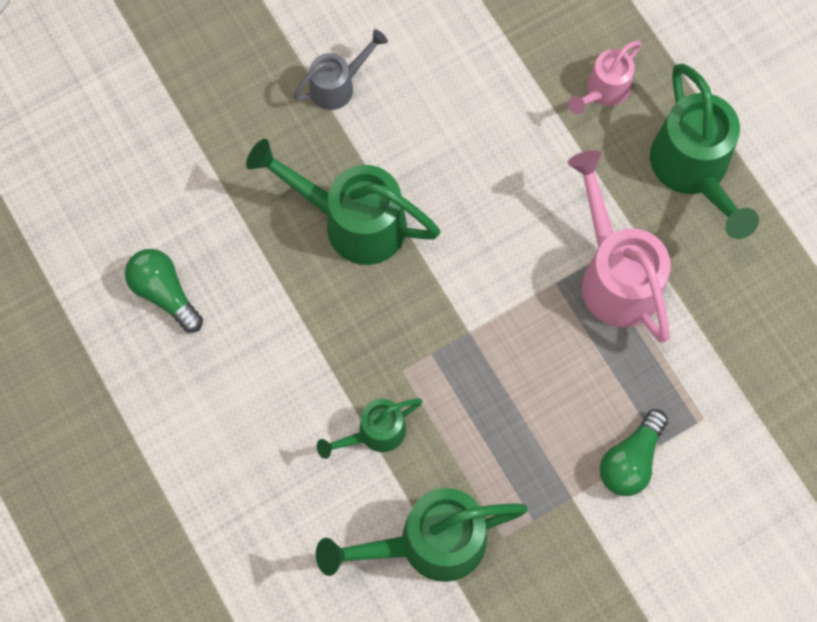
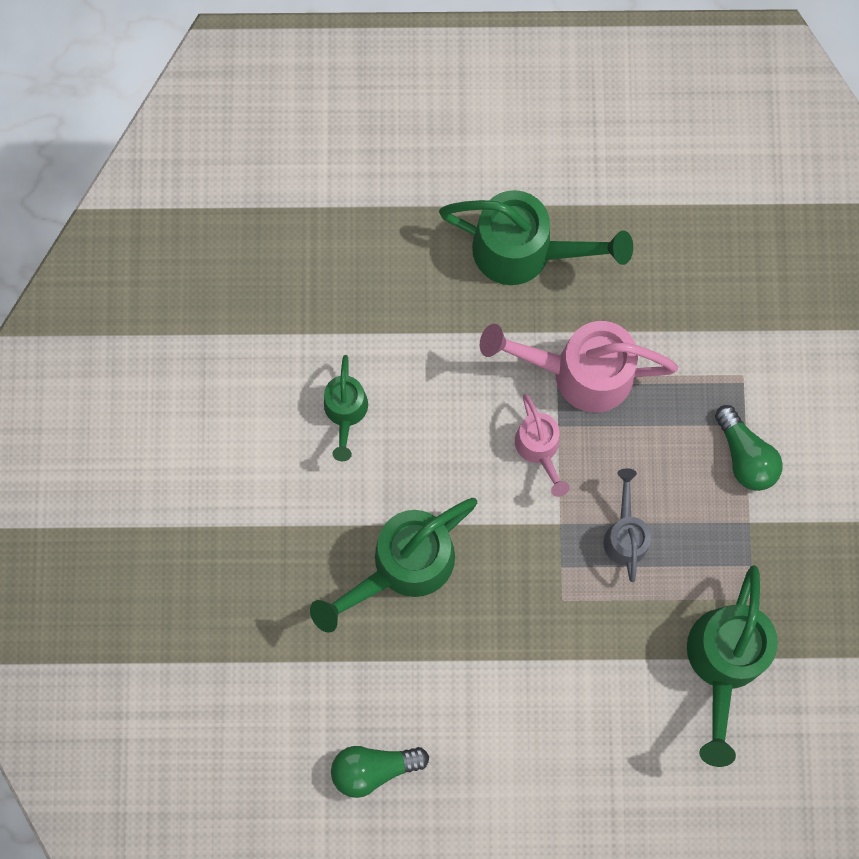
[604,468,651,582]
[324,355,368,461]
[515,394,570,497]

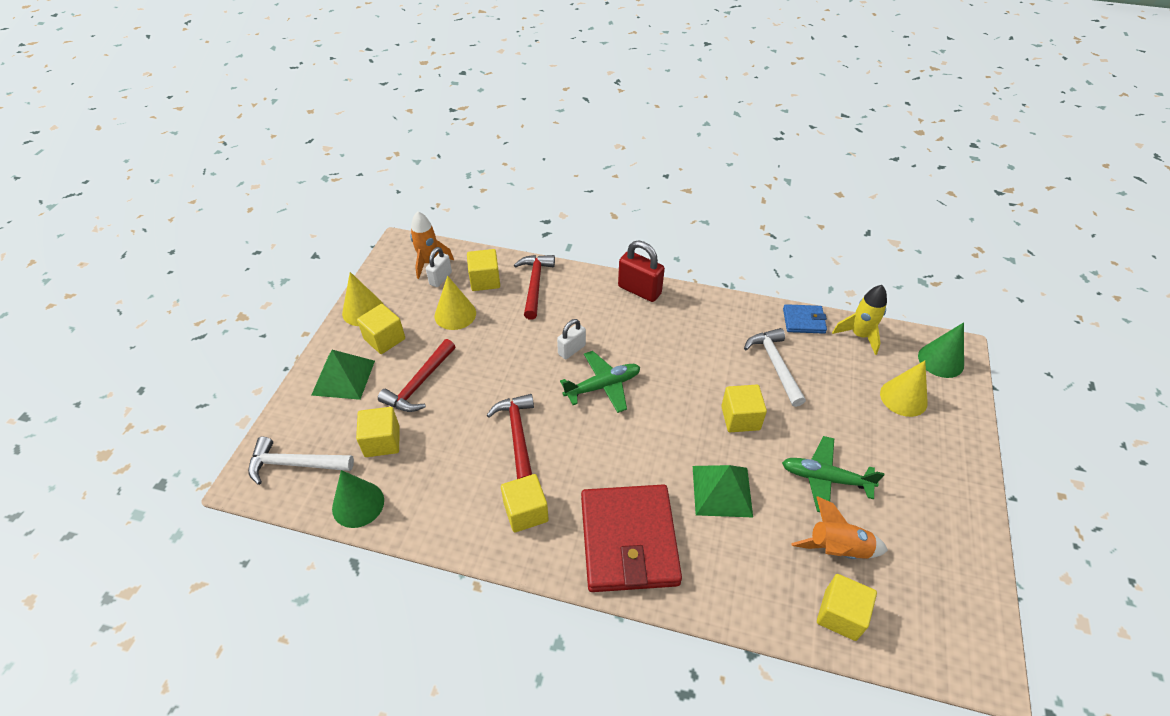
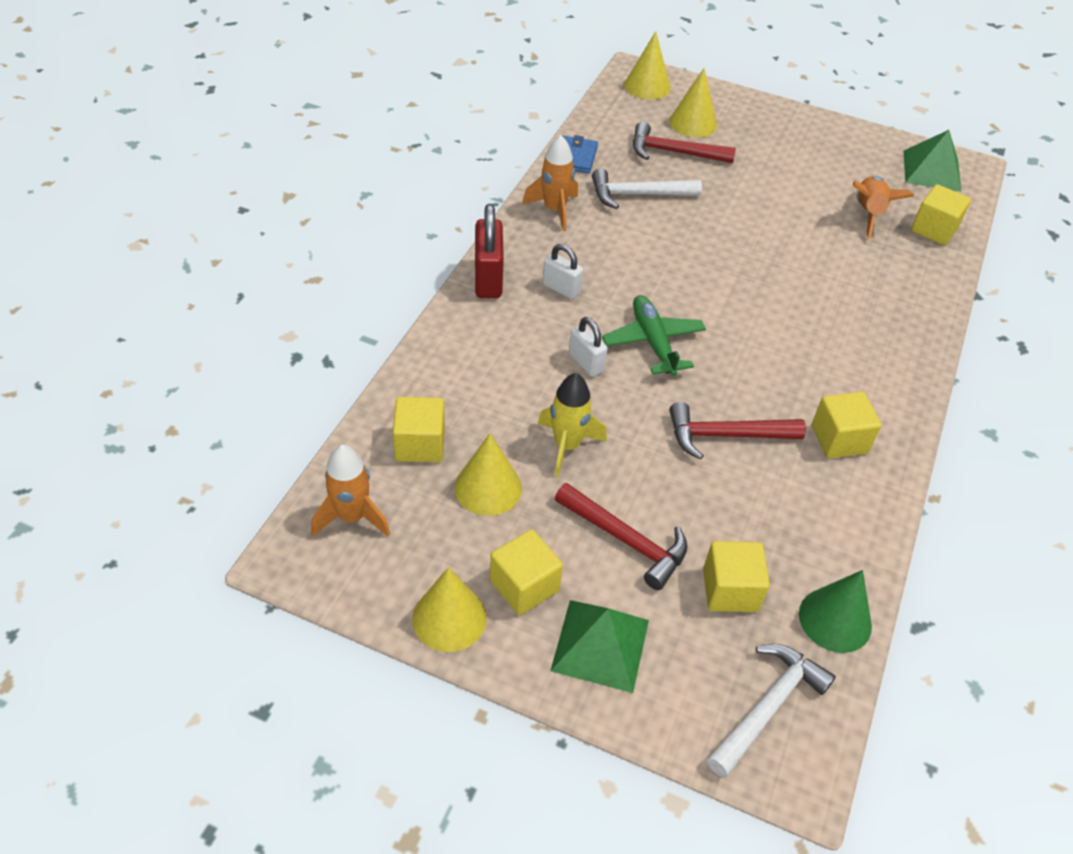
[581,484,682,592] (first image)
[721,385,767,432] (first image)
[782,436,884,512] (first image)
[522,135,578,231]
[543,244,583,299]
[633,122,736,163]
[904,130,962,192]
[538,373,607,477]
[624,31,670,100]
[707,644,836,778]
[475,204,504,298]

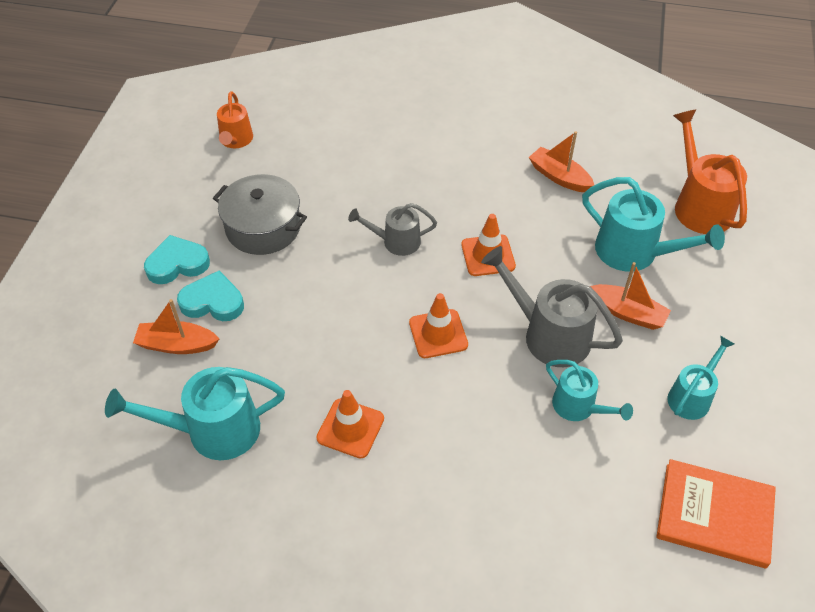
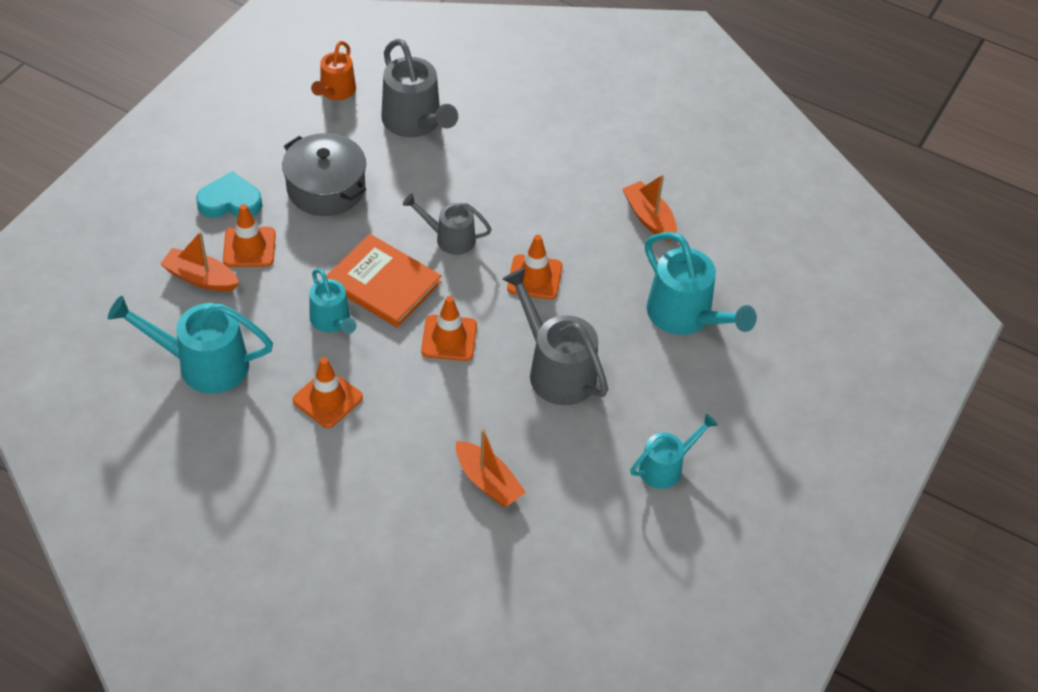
[673,110,747,234] (first image)
[381,39,458,137]
[310,268,356,334]
[456,429,526,507]
[326,234,442,328]
[223,204,276,267]

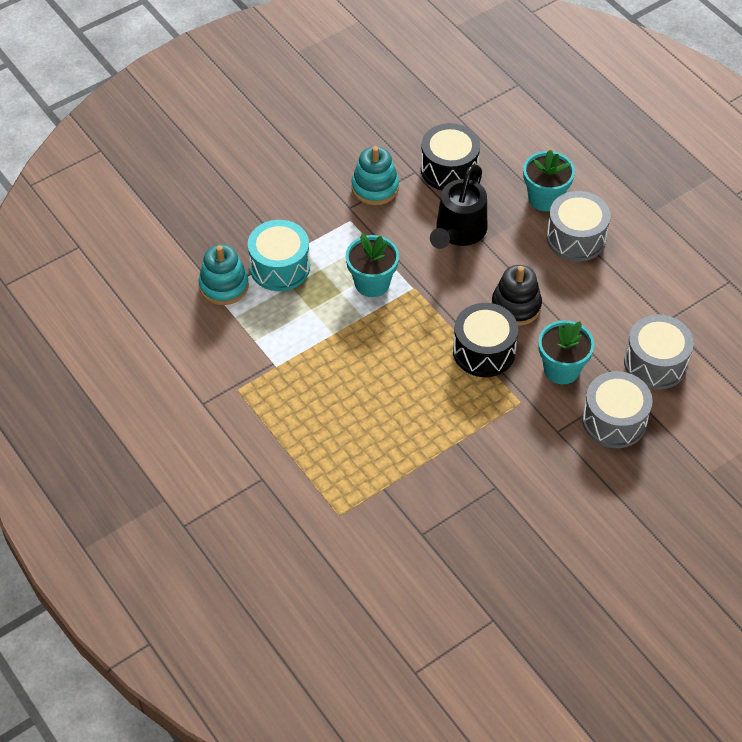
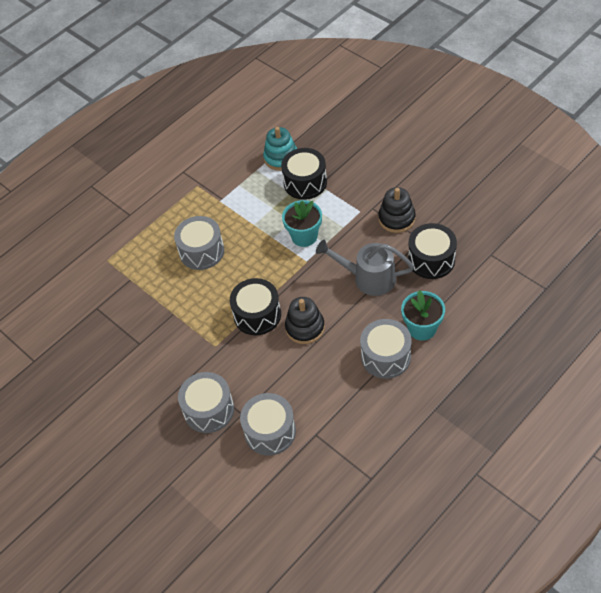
[538,320,594,384] (first image)
[174,216,224,270]
[281,148,327,200]
[378,187,416,233]
[316,240,414,296]

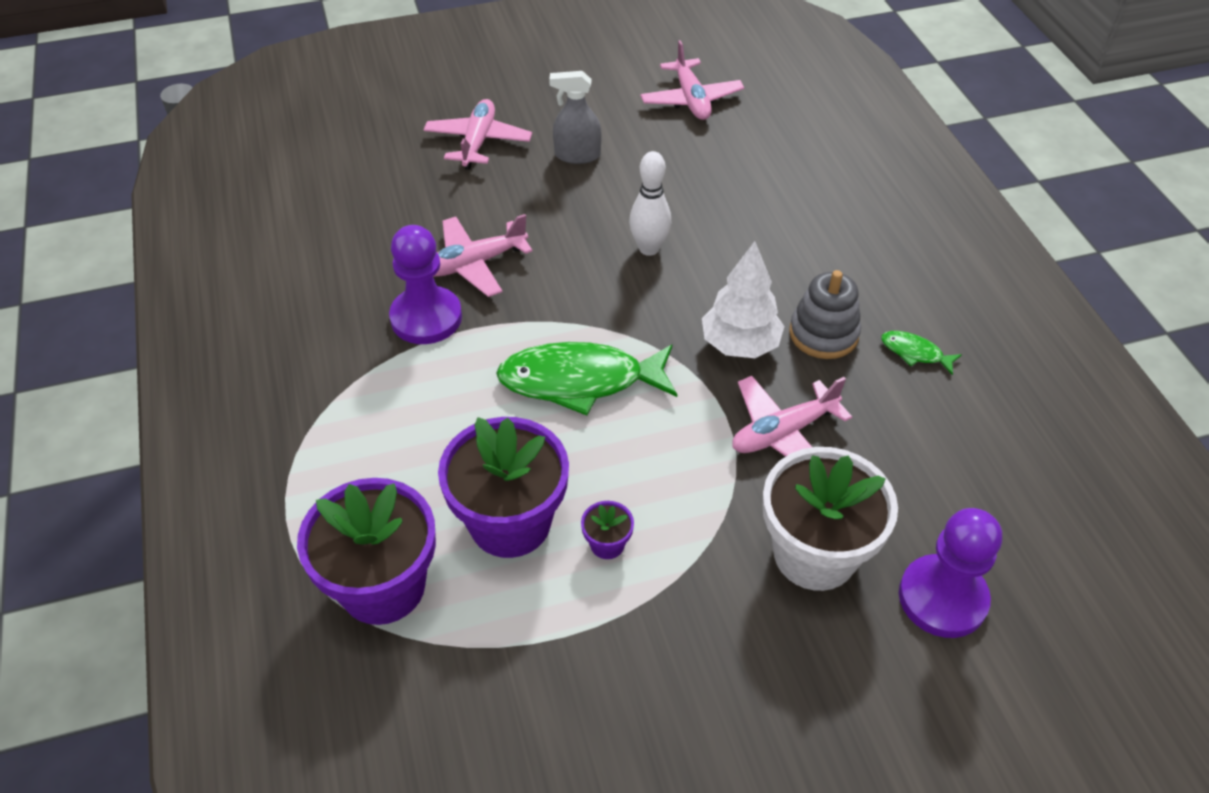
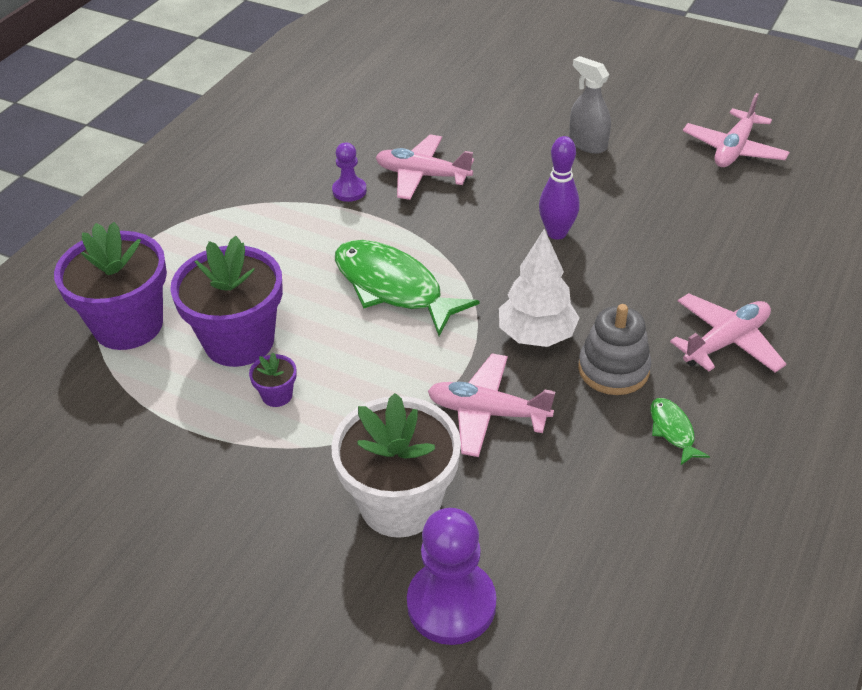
[670,293,786,373]
[539,136,580,240]
[332,143,367,202]

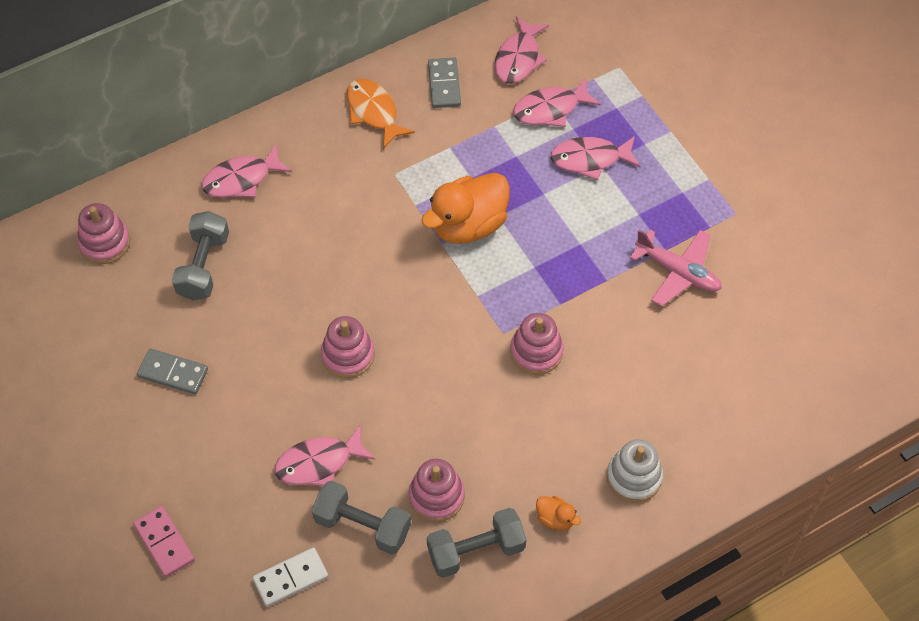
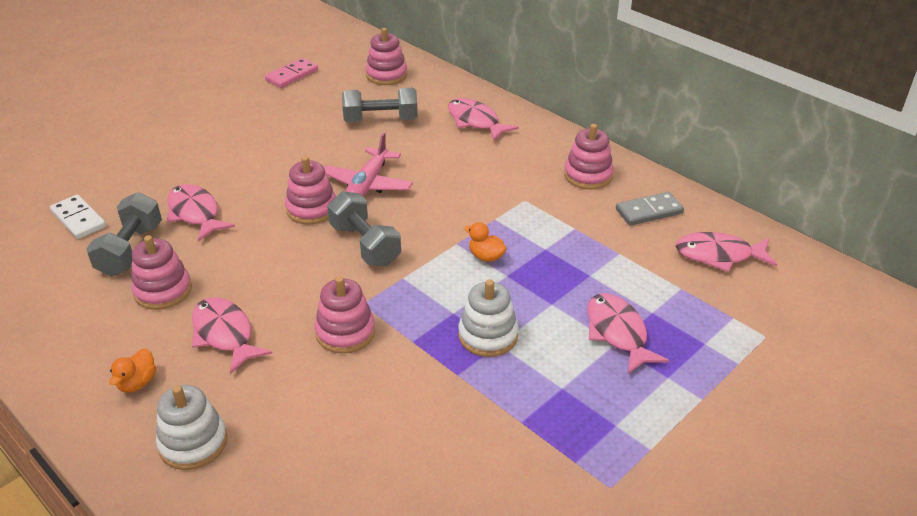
[137,348,208,395] (first image)
[458,279,519,357]
[265,58,318,88]
[327,191,401,266]
[192,297,272,374]
[324,132,413,197]
[564,124,614,190]
[464,222,507,262]

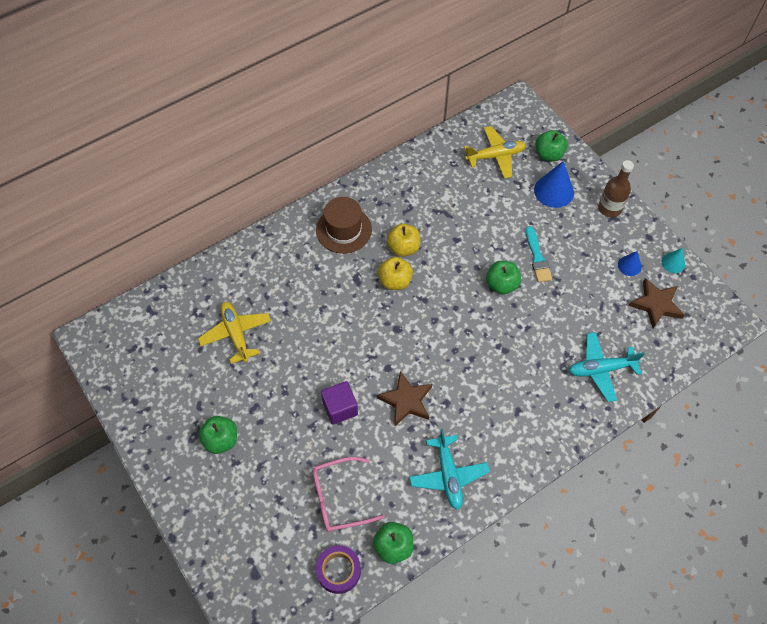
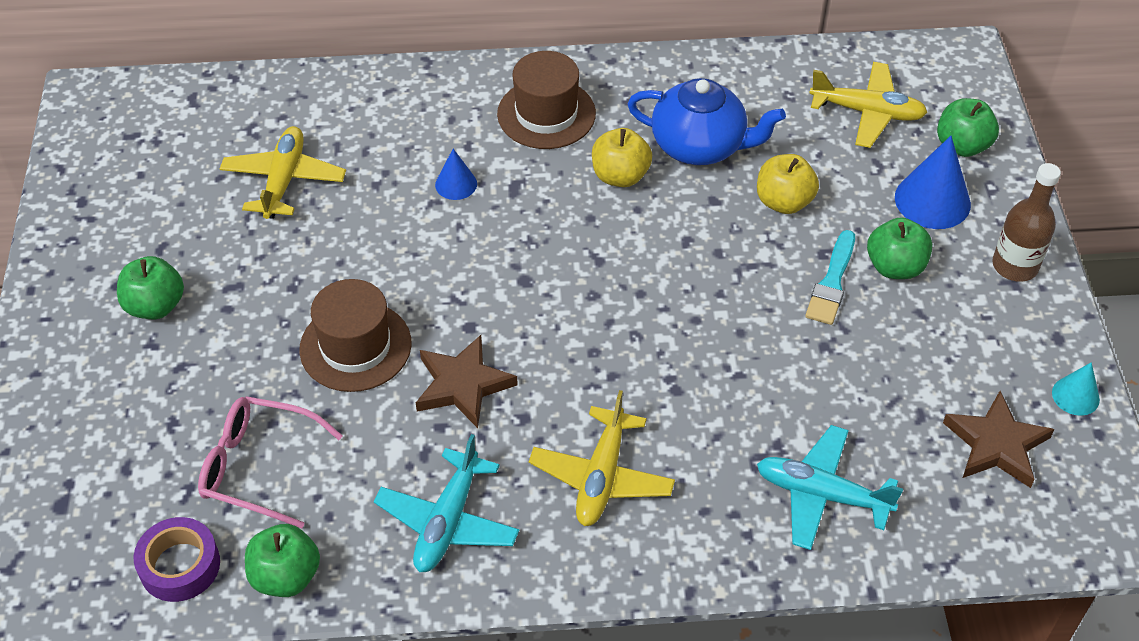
[529,390,675,526]
[628,78,786,165]
[757,154,819,214]
[867,217,932,279]
[435,149,477,200]
[299,279,412,392]

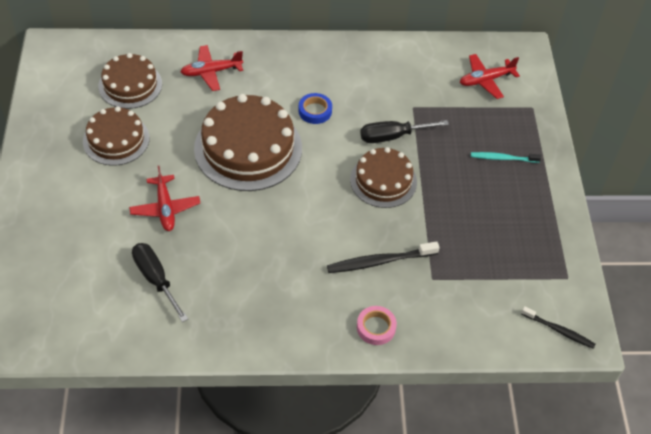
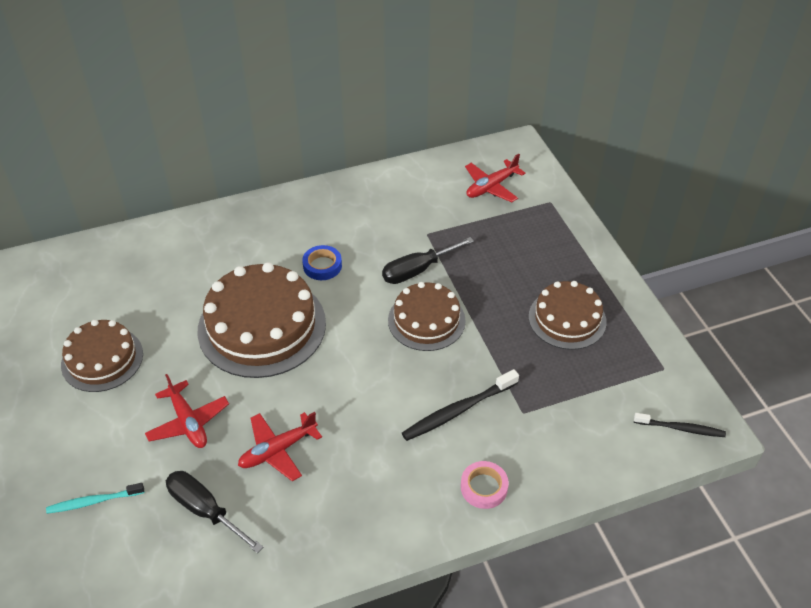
[529,281,607,350]
[238,412,322,481]
[46,483,144,514]

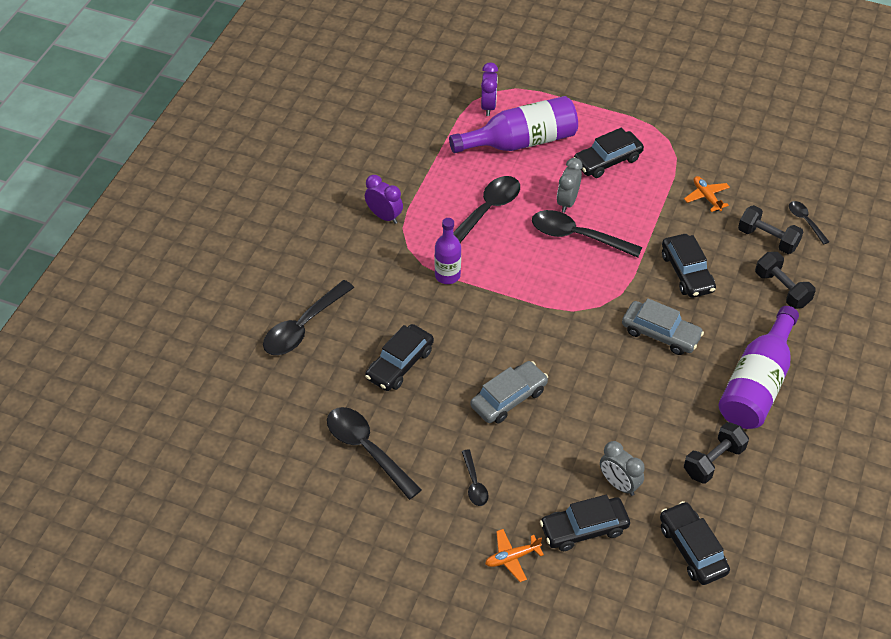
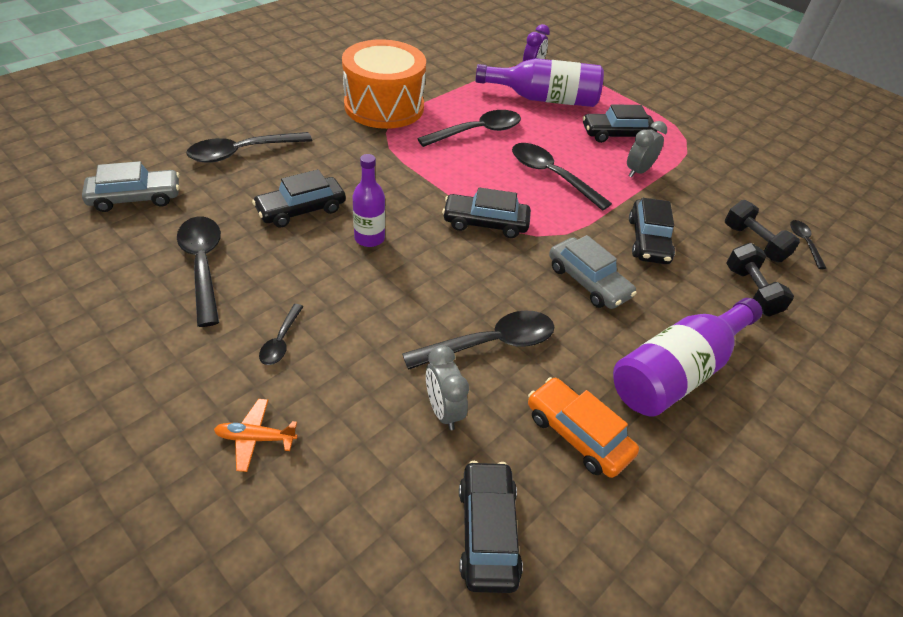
[684,176,730,212] (first image)
[402,310,554,370]
[352,154,385,247]
[82,161,180,212]
[442,187,531,238]
[627,121,667,178]
[342,39,426,129]
[528,377,639,478]

